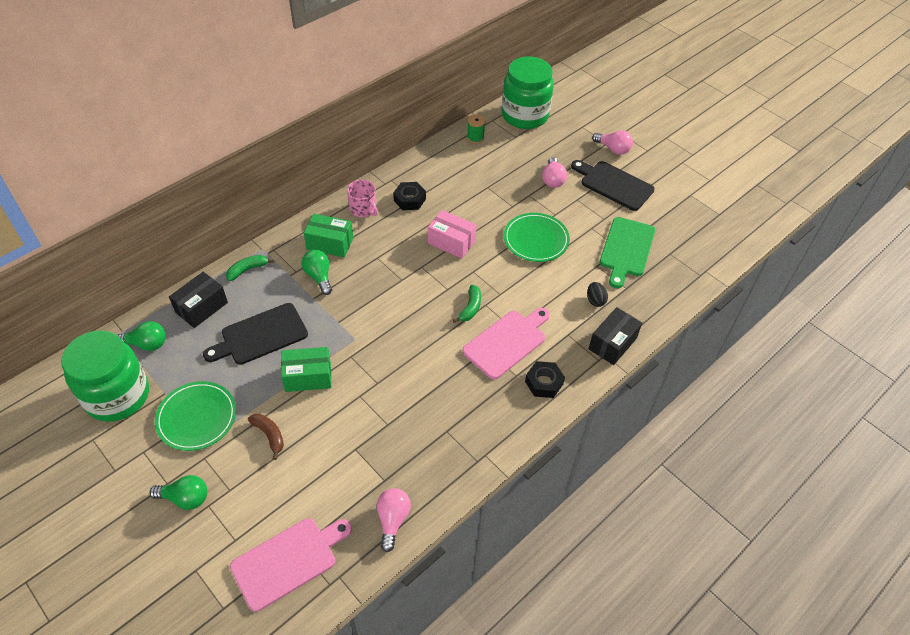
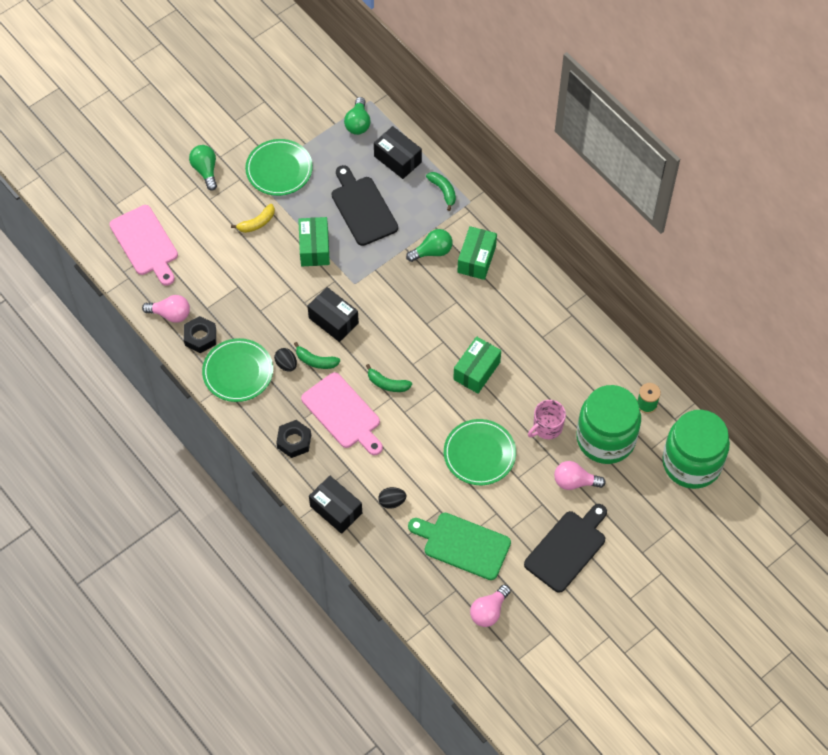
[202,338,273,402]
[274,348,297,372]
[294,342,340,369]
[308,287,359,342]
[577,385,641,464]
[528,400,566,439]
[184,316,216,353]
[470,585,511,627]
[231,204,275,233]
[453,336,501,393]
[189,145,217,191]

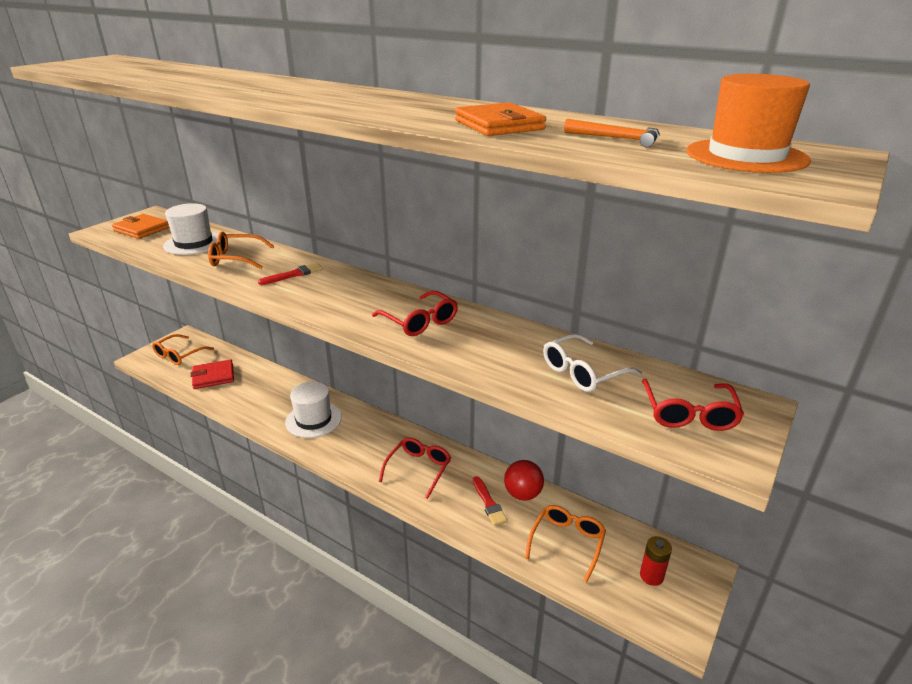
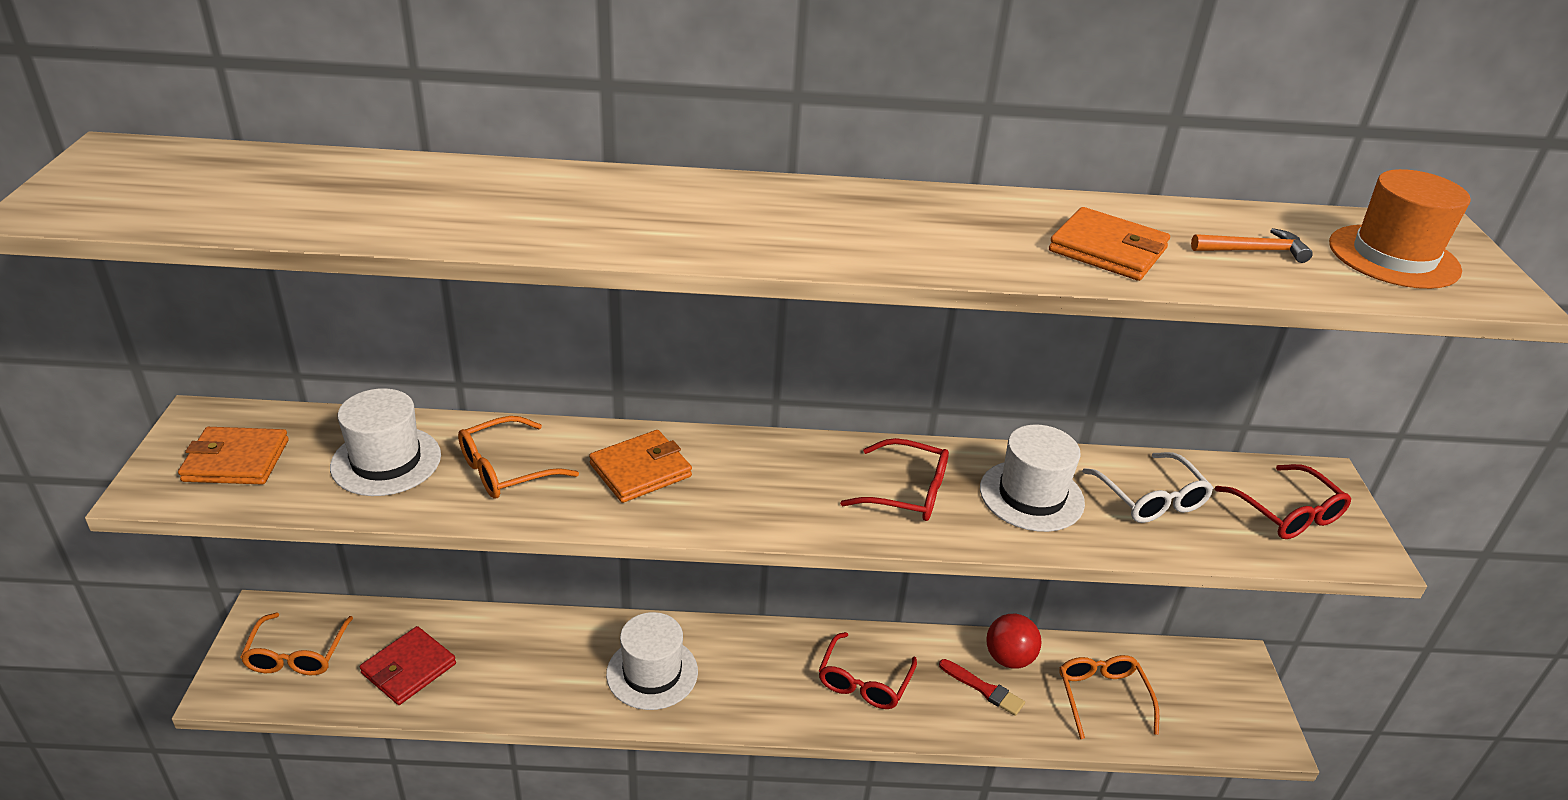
[640,536,672,586] (first image)
[980,424,1085,532]
[589,430,692,503]
[818,632,917,709]
[1082,452,1214,523]

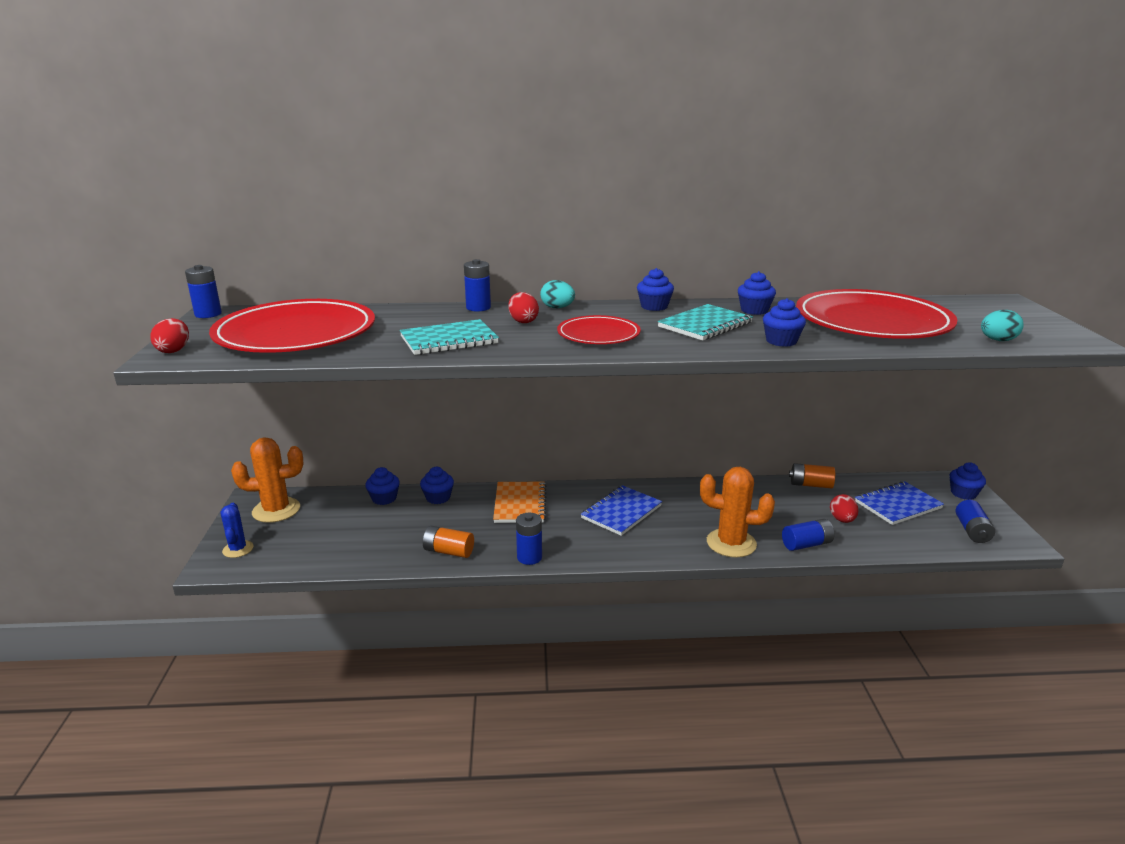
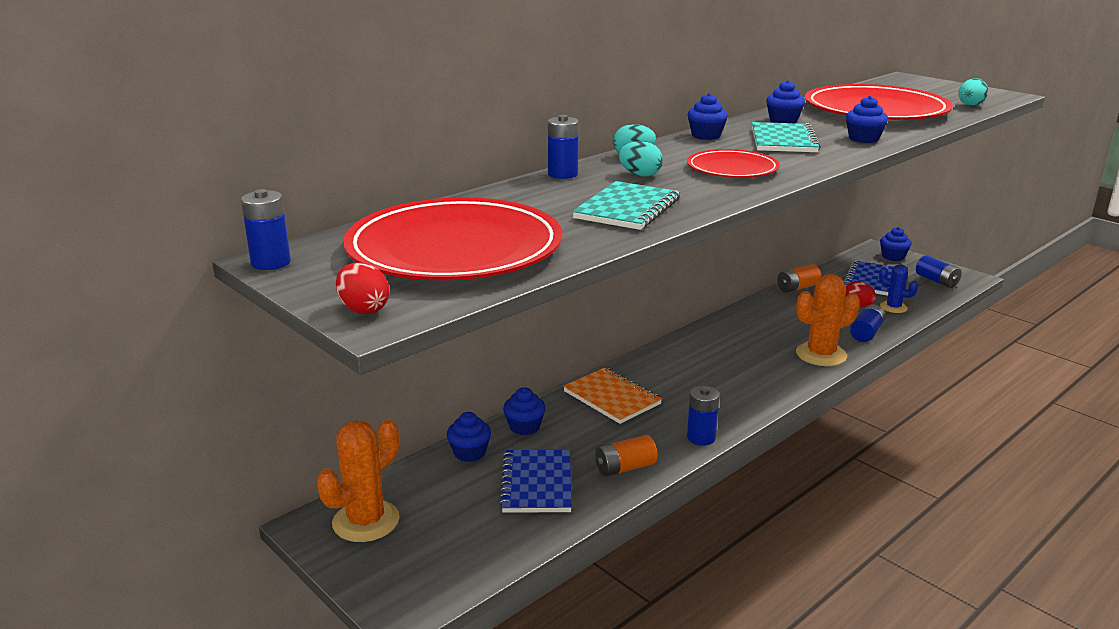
[879,264,918,313]
[499,450,572,513]
[618,141,663,177]

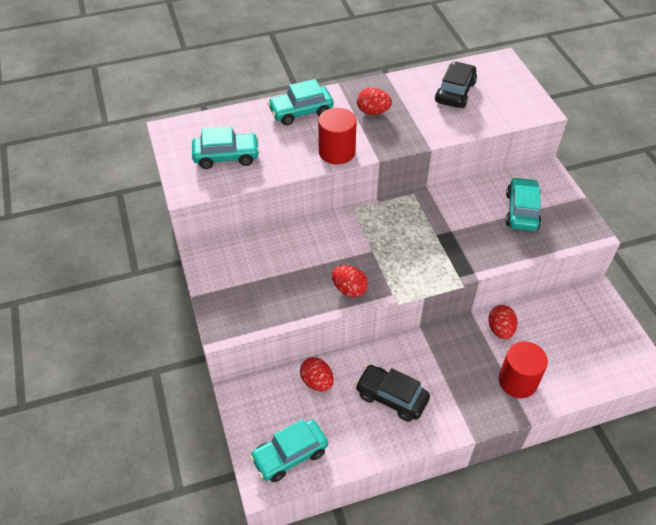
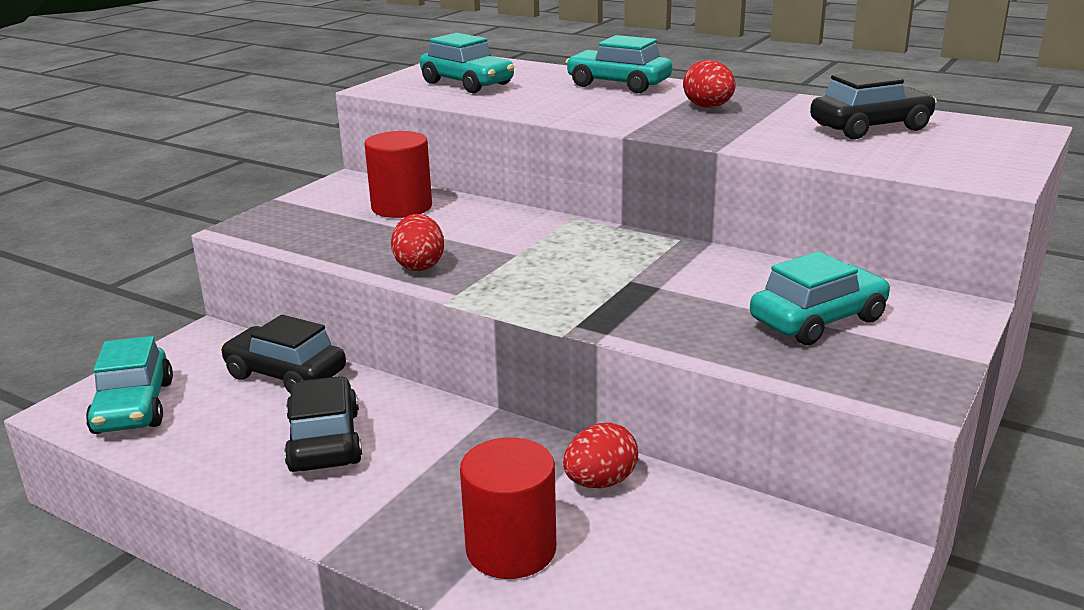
[365,131,432,218]
[220,315,346,394]
[86,336,173,434]

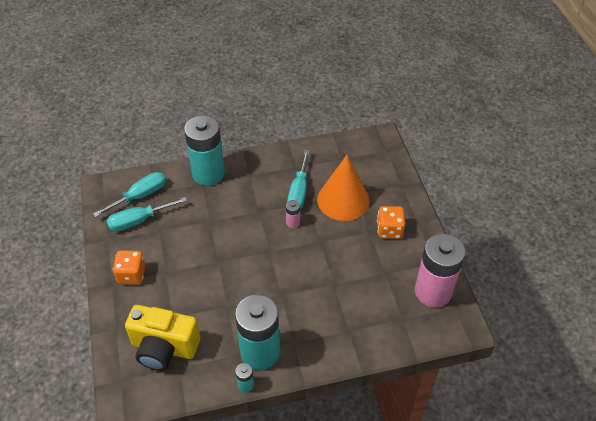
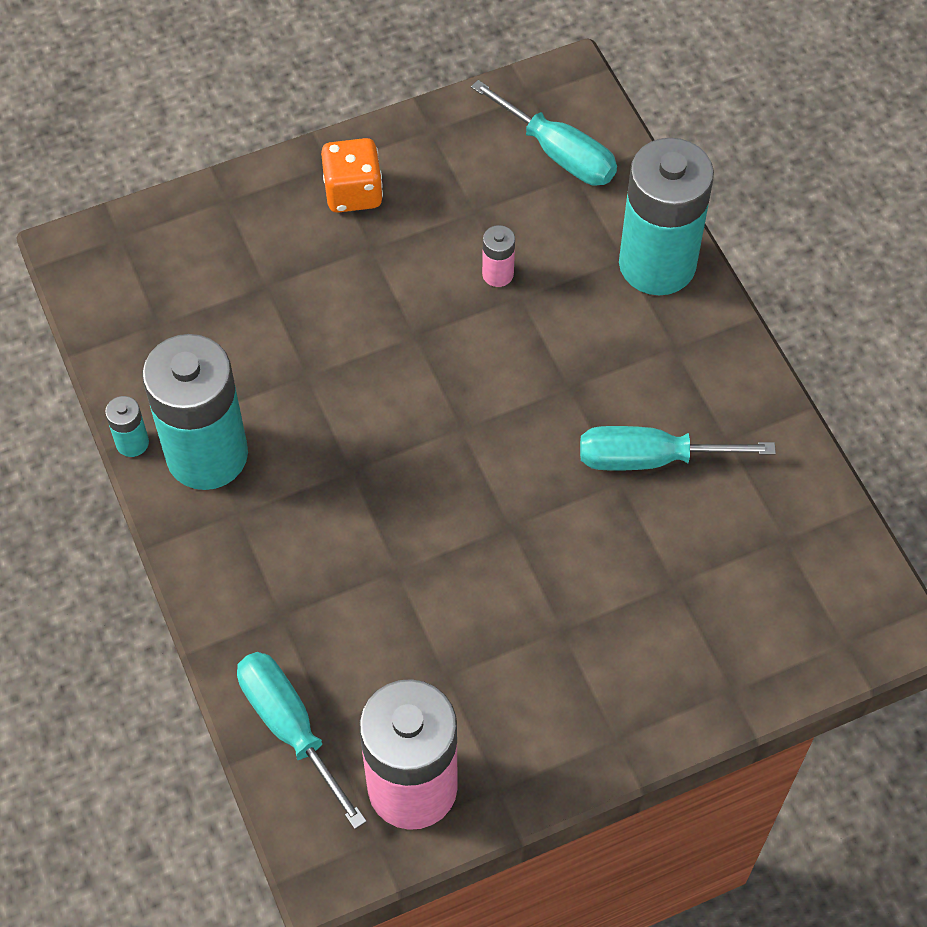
[125,305,200,371] (first image)
[317,155,370,221] (first image)
[377,206,405,239] (first image)
[237,652,367,829]
[482,225,515,287]

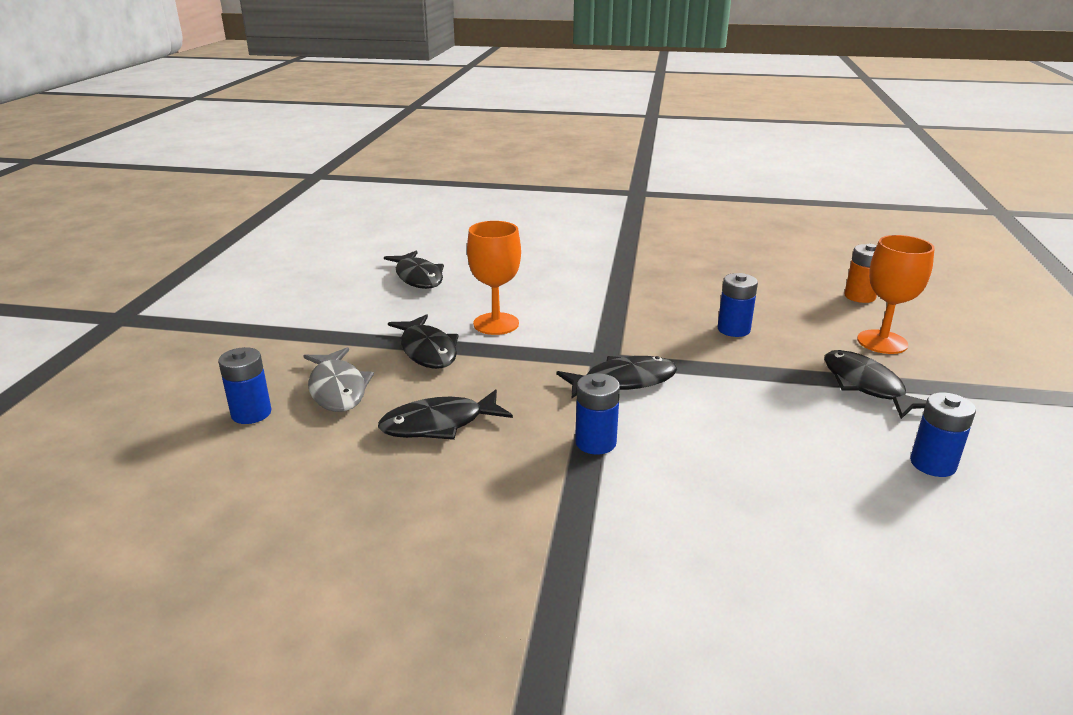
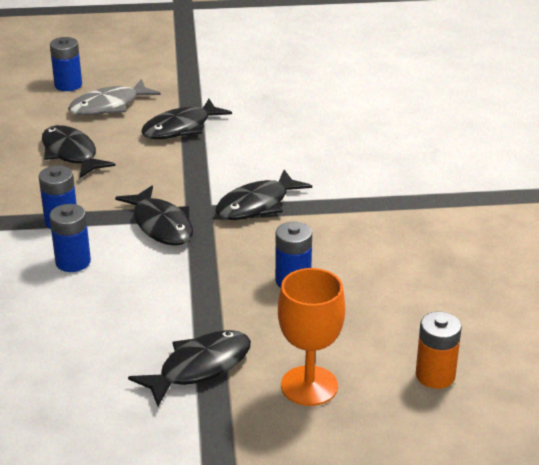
[467,221,521,335] (first image)
[215,170,312,220]
[49,204,91,272]

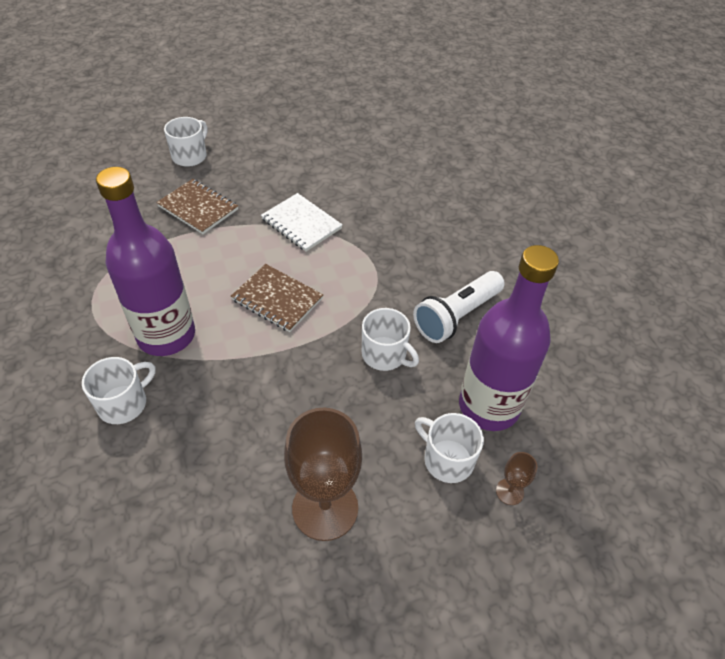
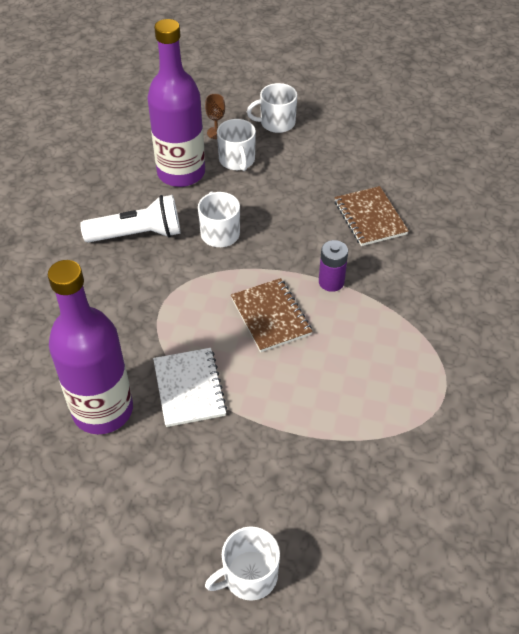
[284,408,362,541] (first image)
[319,240,348,292]
[247,83,297,133]
[48,260,133,434]
[334,186,409,246]

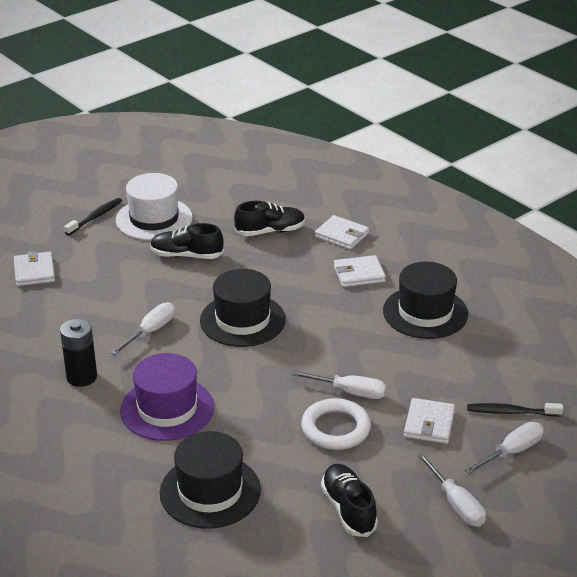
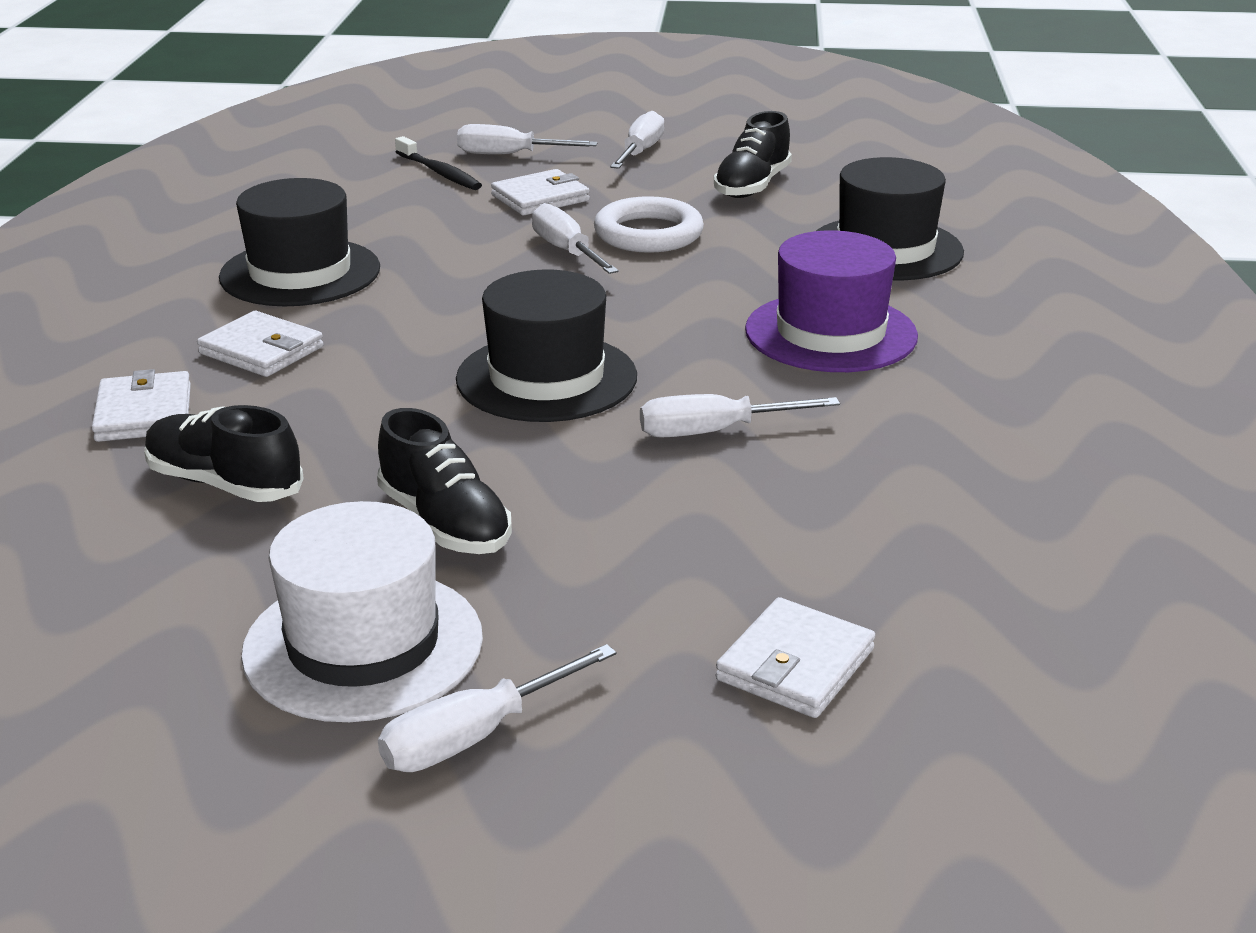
[60,319,97,387] (first image)
[378,644,616,772]

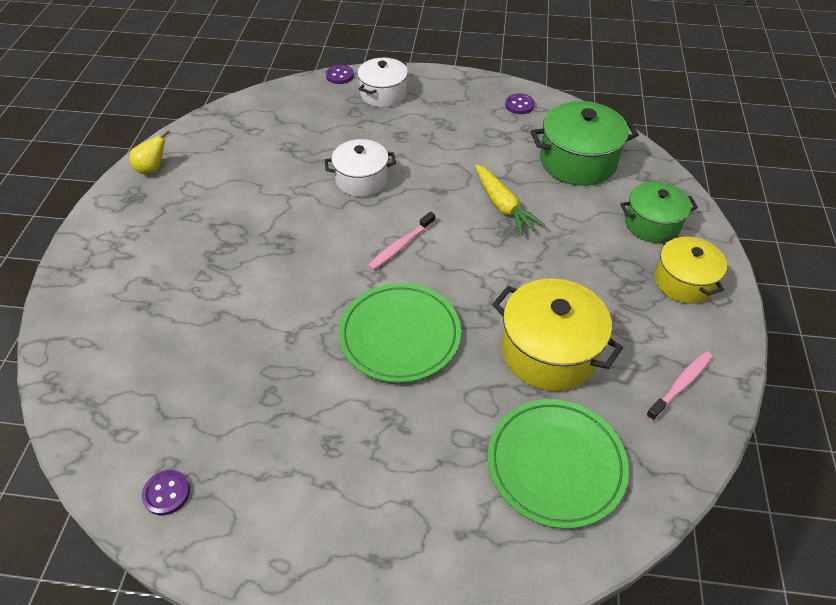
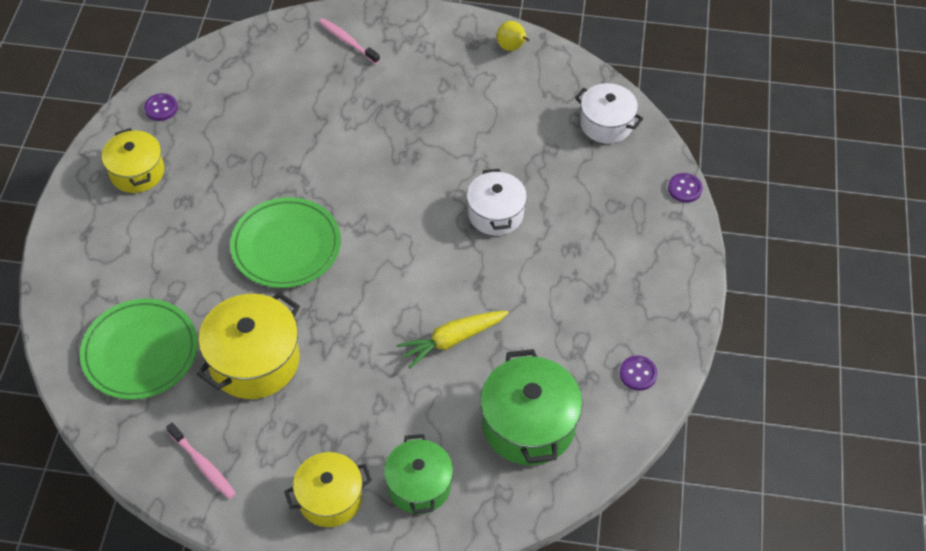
[102,128,164,193]
[575,83,643,144]
[319,18,380,64]

